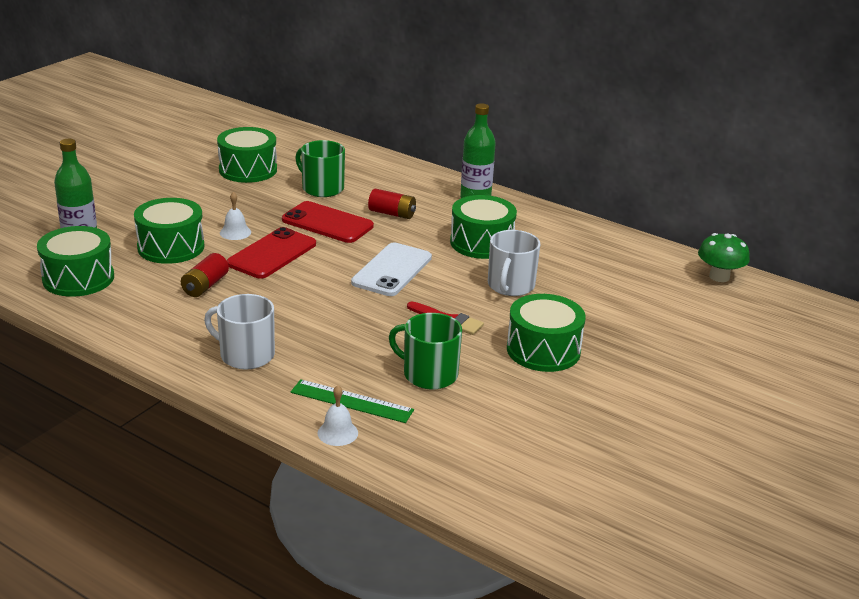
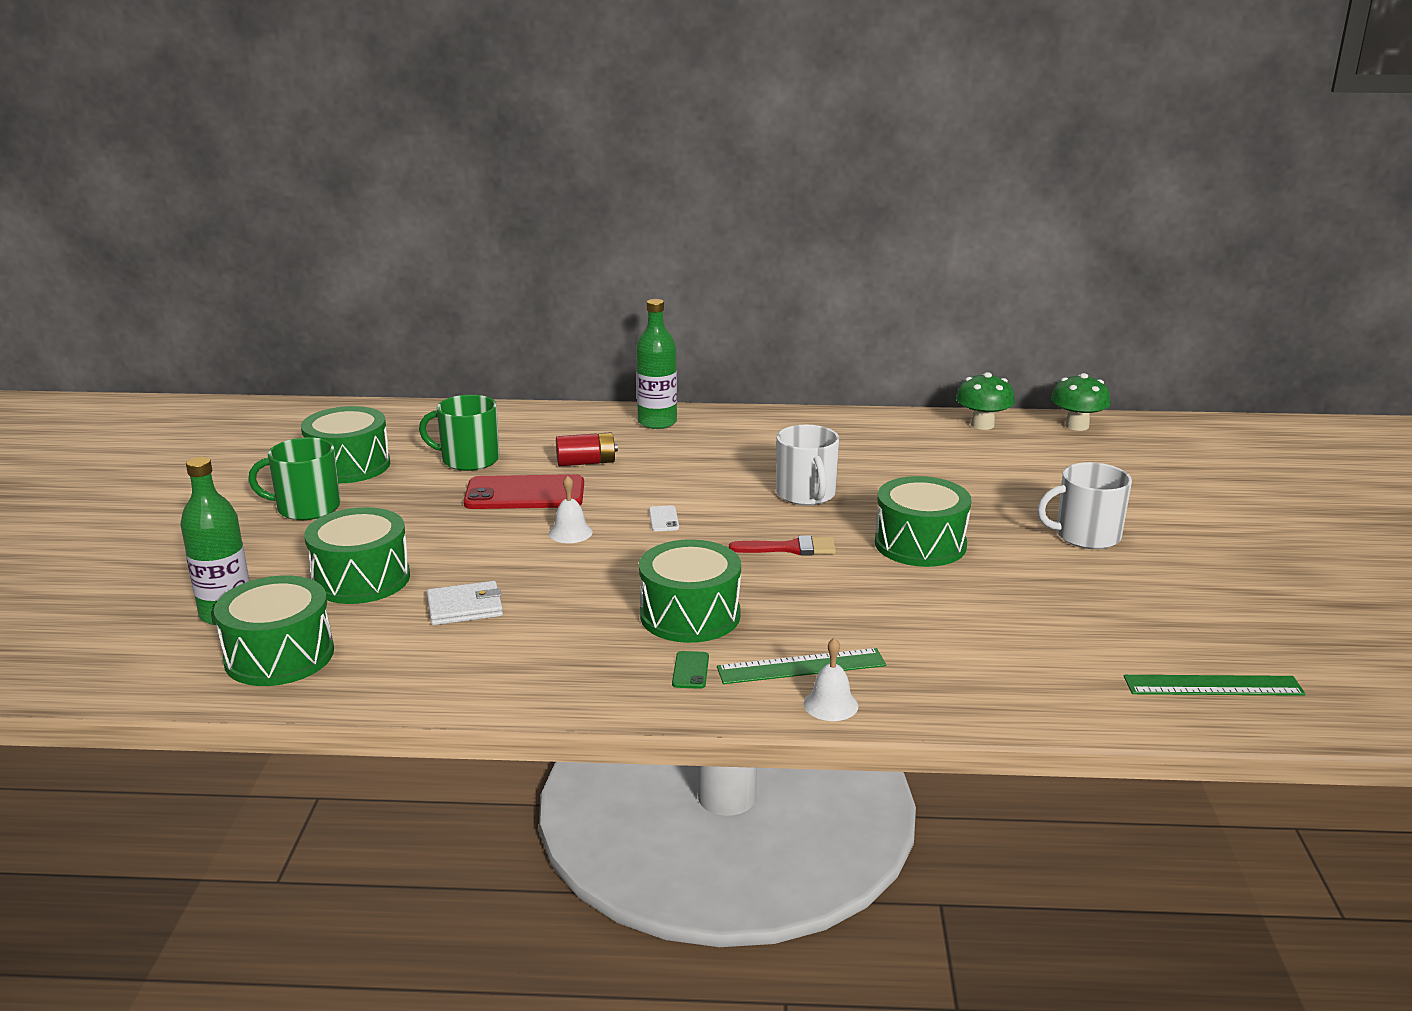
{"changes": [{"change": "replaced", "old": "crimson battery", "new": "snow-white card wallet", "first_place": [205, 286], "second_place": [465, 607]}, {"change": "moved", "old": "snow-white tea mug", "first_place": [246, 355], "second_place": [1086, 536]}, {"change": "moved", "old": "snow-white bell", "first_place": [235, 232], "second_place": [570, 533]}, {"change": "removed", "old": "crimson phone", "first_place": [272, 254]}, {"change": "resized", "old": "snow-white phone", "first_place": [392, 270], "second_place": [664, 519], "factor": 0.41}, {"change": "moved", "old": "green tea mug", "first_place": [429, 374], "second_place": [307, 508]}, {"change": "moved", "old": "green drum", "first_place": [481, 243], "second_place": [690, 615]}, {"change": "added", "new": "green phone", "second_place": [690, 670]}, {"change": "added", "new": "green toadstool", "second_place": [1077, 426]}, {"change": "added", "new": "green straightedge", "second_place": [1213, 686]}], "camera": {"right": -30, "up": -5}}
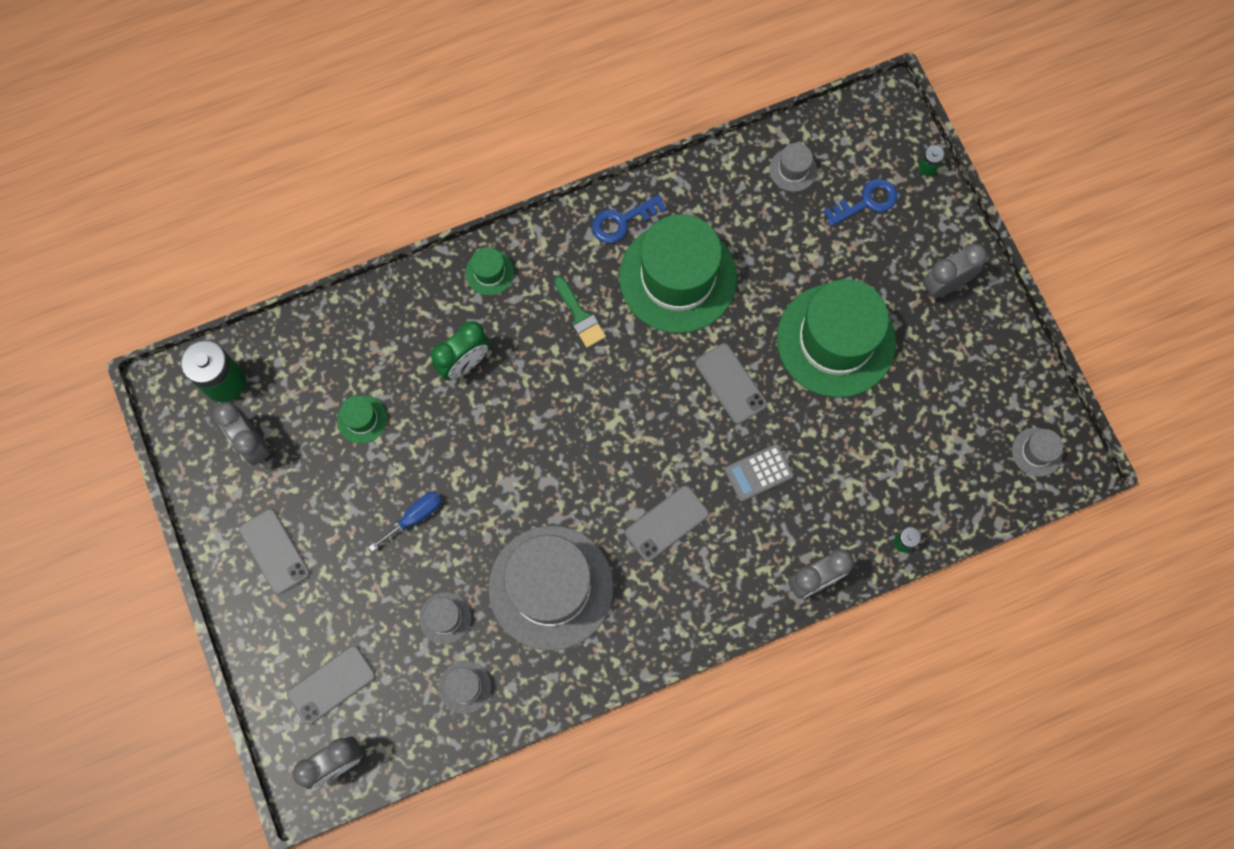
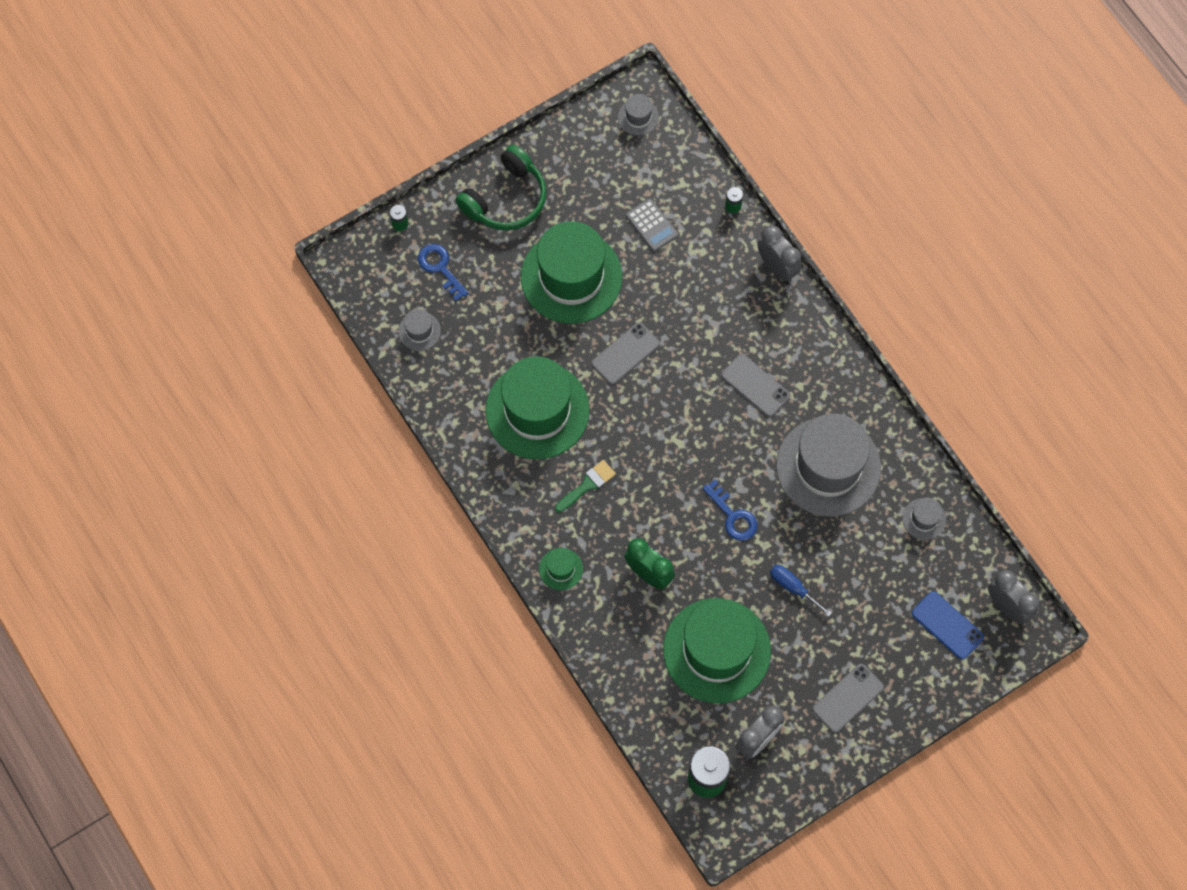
{"changes": [{"change": "recoloured", "old": "ash-grey phone", "new": "blue phone", "first_place": [331, 685], "second_place": [947, 625]}, {"change": "resized", "old": "green hat", "first_place": [362, 419], "second_place": [716, 650], "factor": 2.42}, {"change": "removed", "old": "ash-grey hat", "first_place": [445, 618]}, {"change": "moved", "old": "blue door key", "first_place": [622, 221], "second_place": [733, 516]}, {"change": "moved", "old": "ash-grey adding machine", "first_place": [758, 473], "second_place": [651, 225]}, {"change": "replaced", "old": "ash-grey alarm clock", "new": "green headphones", "first_place": [944, 285], "second_place": [506, 199]}], "camera": {"right": -100, "up": -5}}
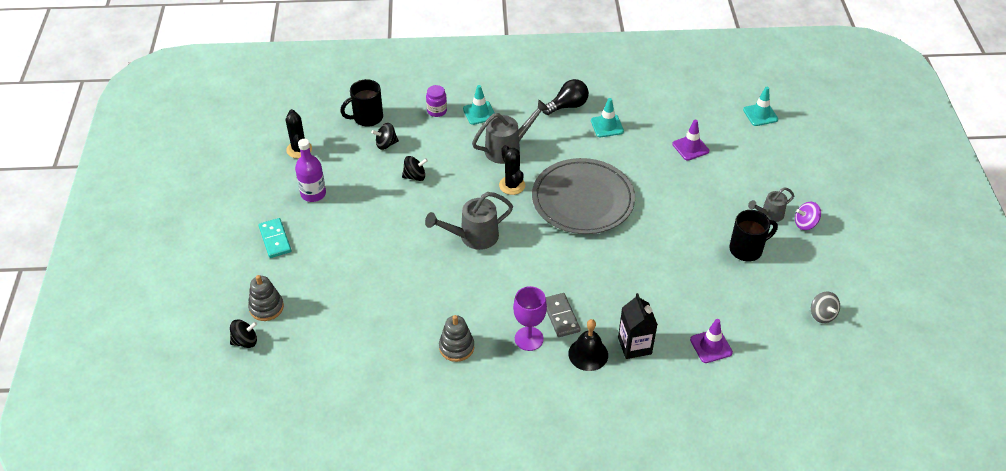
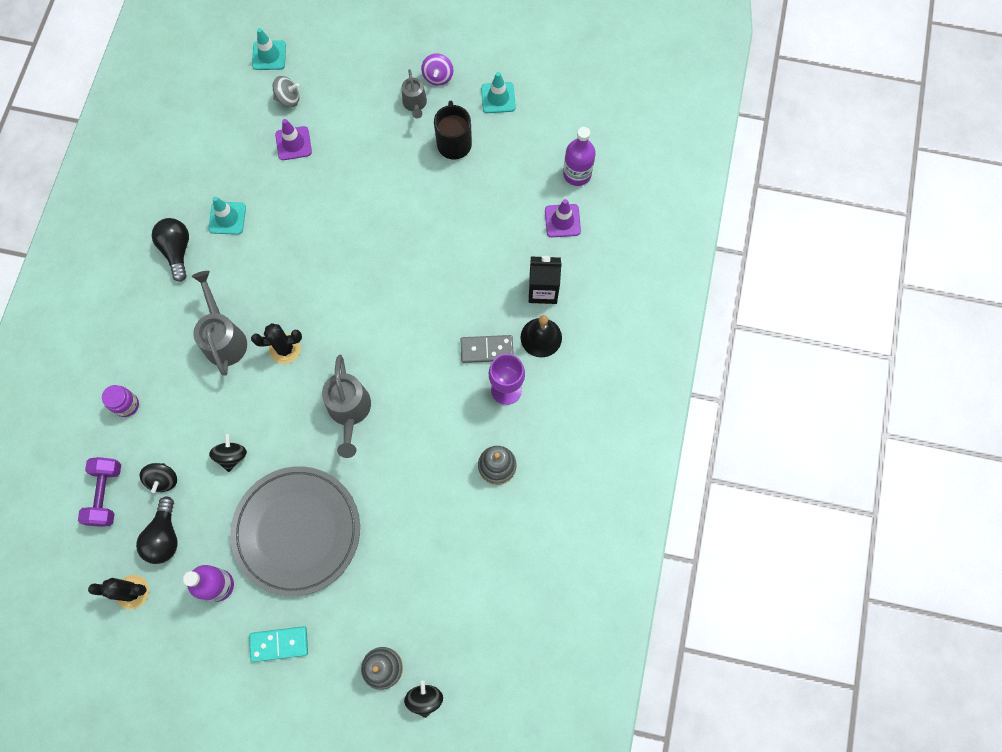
{"changes": [{"change": "replaced", "old": "black tea mug", "new": "royal purple dumbbell", "first_place": [367, 118], "second_place": [106, 494]}, {"change": "moved", "old": "teal road cone", "first_place": [479, 113], "second_place": [498, 98]}, {"change": "moved", "old": "ash-grey plate", "first_place": [583, 200], "second_place": [297, 531]}, {"change": "moved", "old": "ash-grey whirligig", "first_place": [822, 315], "second_place": [288, 99]}, {"change": "added", "new": "black light bulb", "second_place": [164, 537]}, {"change": "added", "new": "royal purple drink bottle", "second_place": [577, 174]}], "camera": {"right": -75, "up": 25}}
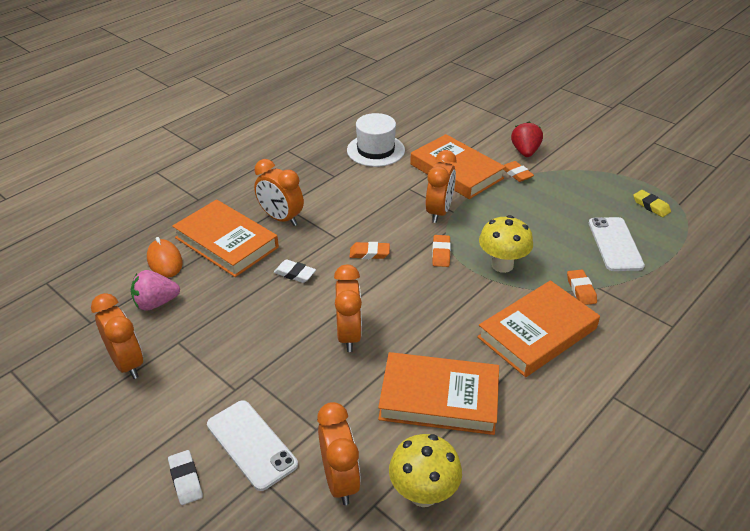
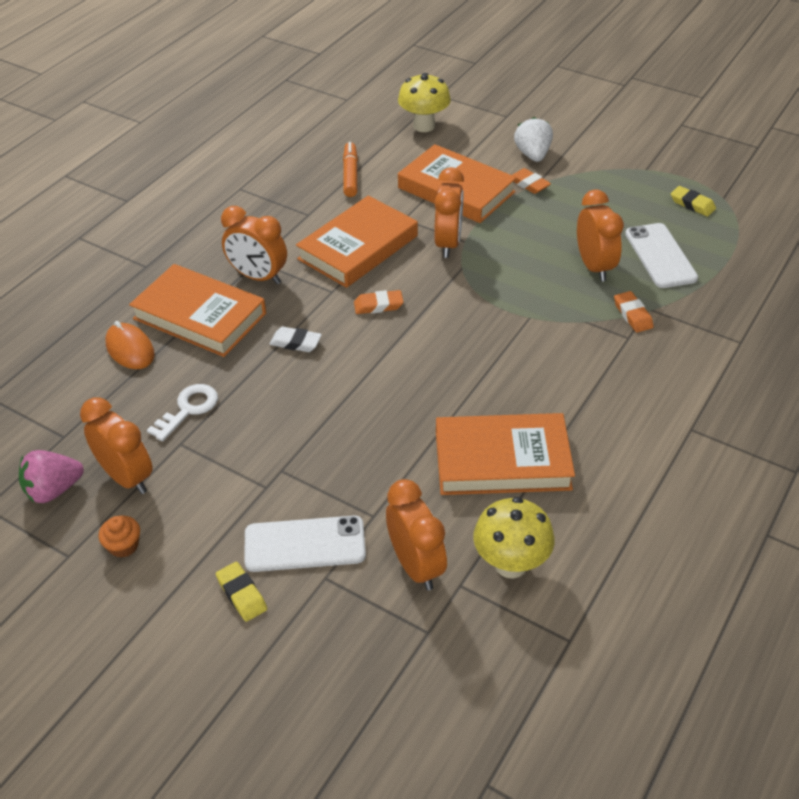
{"changes": [{"change": "moved", "old": "rose-pink strawberry", "first_place": [156, 303], "second_place": [53, 490]}, {"change": "recoloured", "old": "snow-white pencil eraser", "new": "bright yellow pencil eraser", "first_place": [186, 480], "second_place": [242, 594]}, {"change": "turned", "old": "snow-white phone", "first_place": [251, 444], "second_place": [305, 544], "degrees": -45}, {"change": "moved", "old": "orange alarm clock", "first_place": [349, 335], "second_place": [594, 267]}, {"change": "replaced", "old": "snow-white hat", "new": "orange marker pen", "first_place": [375, 150], "second_place": [350, 175]}, {"change": "removed", "old": "orange pencil eraser", "first_place": [441, 253]}, {"change": "moved", "old": "orange hardcover", "first_place": [537, 333], "second_place": [358, 247]}, {"change": "moved", "old": "bright yellow toadstool", "first_place": [502, 265], "second_place": [424, 126]}, {"change": "recoloured", "old": "crimson strawberry", "new": "snow-white strawberry", "first_place": [525, 152], "second_place": [533, 155]}, {"change": "added", "new": "orange fairy cake", "second_place": [123, 546]}, {"change": "added", "new": "snow-white door key", "second_place": [188, 409]}], "camera": {"right": -10, "up": 5}}
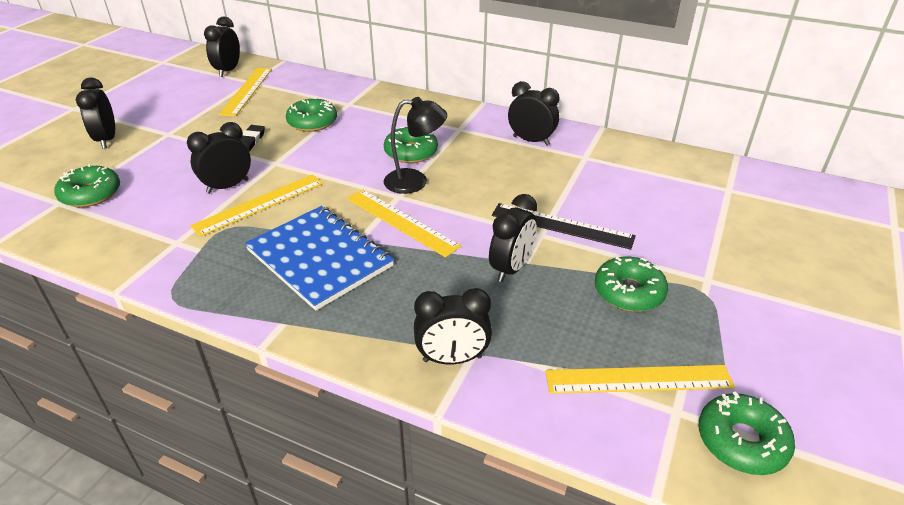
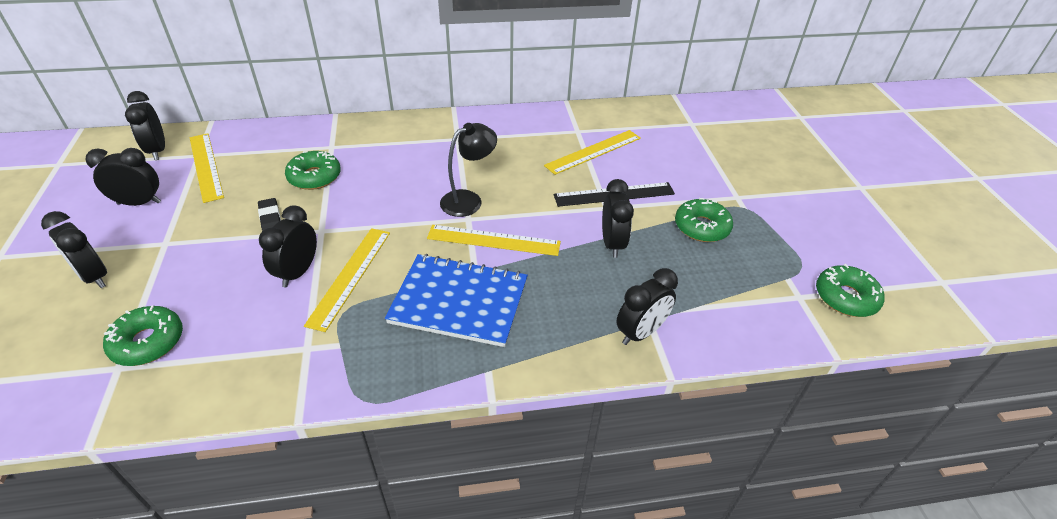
{"changes": [{"change": "removed", "old": "green glazed donut", "first_place": [411, 152]}, {"change": "moved", "old": "black alarm clock", "first_place": [531, 140], "second_place": [139, 203]}, {"change": "moved", "old": "bright yellow straightedge", "first_place": [638, 379], "second_place": [593, 151]}], "camera": {"right": -35, "up": 5}}
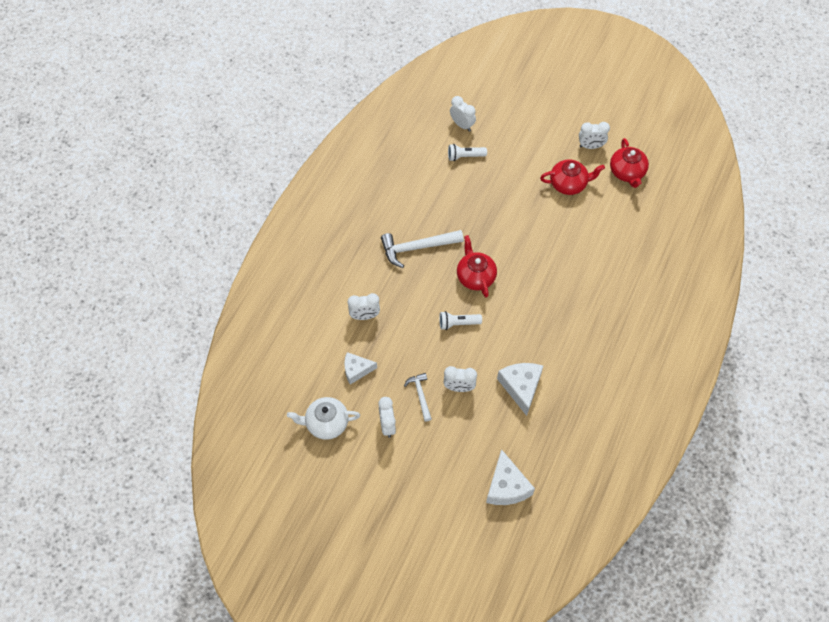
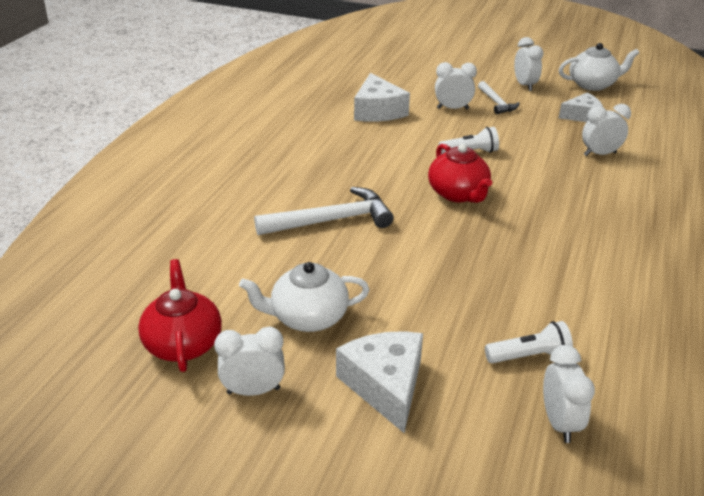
{"changes": [{"change": "moved", "old": "snow-white hammer", "first_place": [417, 248], "second_place": [331, 220]}, {"change": "turned", "old": "snow-white alarm clock", "first_place": [462, 125], "second_place": [559, 422], "degrees": -135}, {"change": "moved", "old": "snow-white cheese wedge", "first_place": [506, 486], "second_place": [385, 385]}, {"change": "recoloured", "old": "crimson china teapot", "new": "snow-white china teapot", "first_place": [569, 184], "second_place": [308, 317]}], "camera": {"right": 175, "up": -25}}
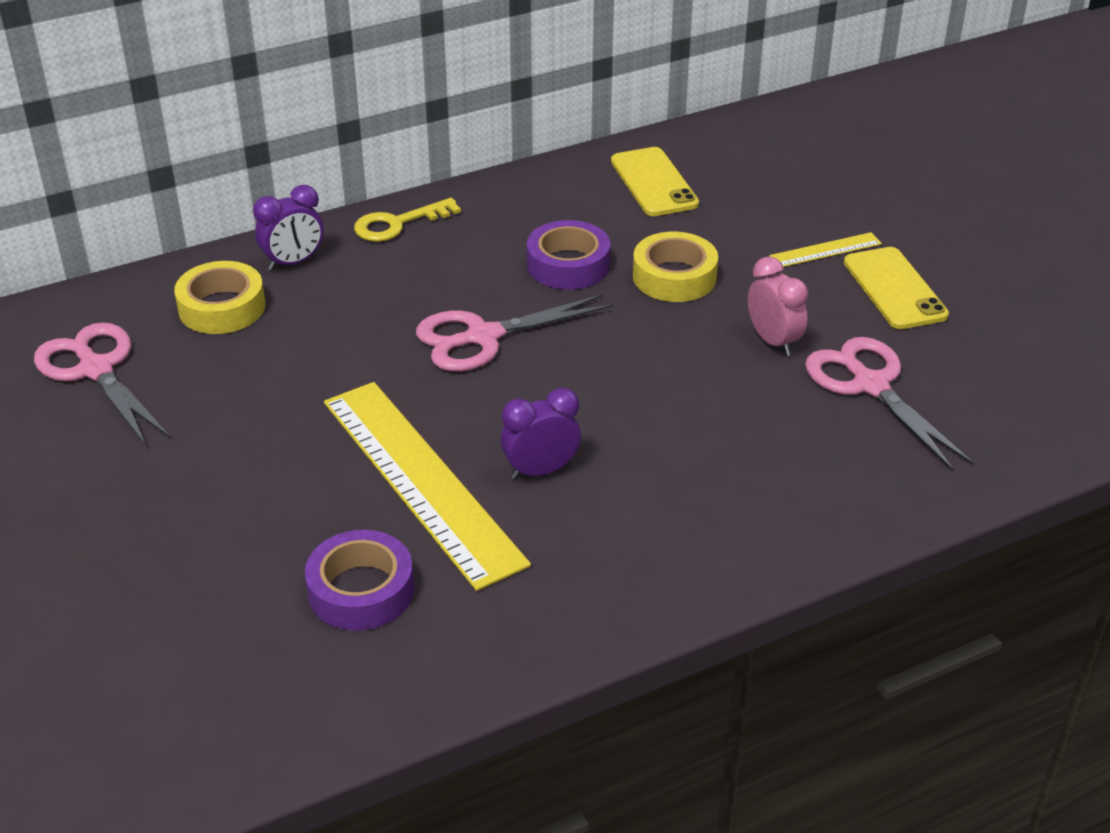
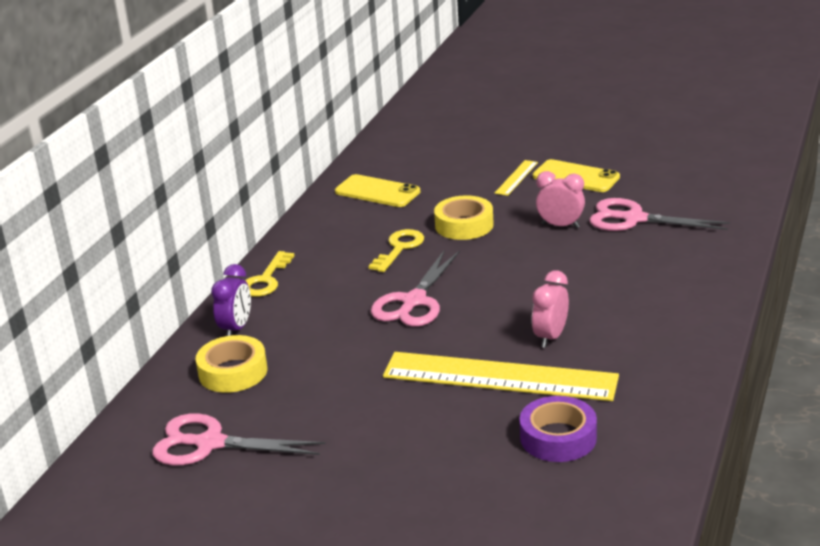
{"changes": [{"change": "recoloured", "old": "royal purple alarm clock", "new": "rose-pink alarm clock", "first_place": [541, 471], "second_place": [550, 337]}, {"change": "replaced", "old": "royal purple sticky tape", "new": "bright yellow door key", "first_place": [568, 265], "second_place": [399, 248]}], "camera": {"right": -40, "up": -10}}
